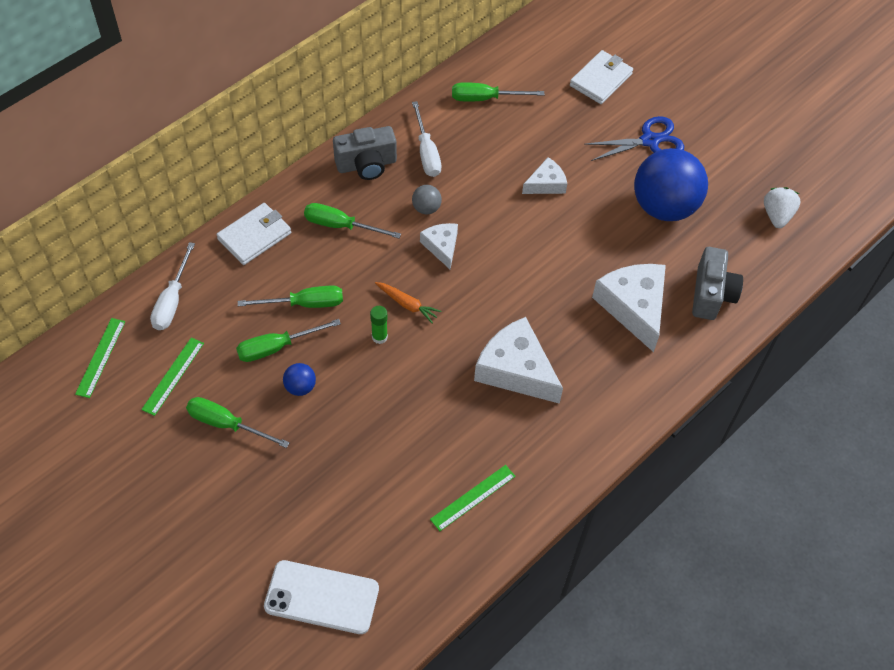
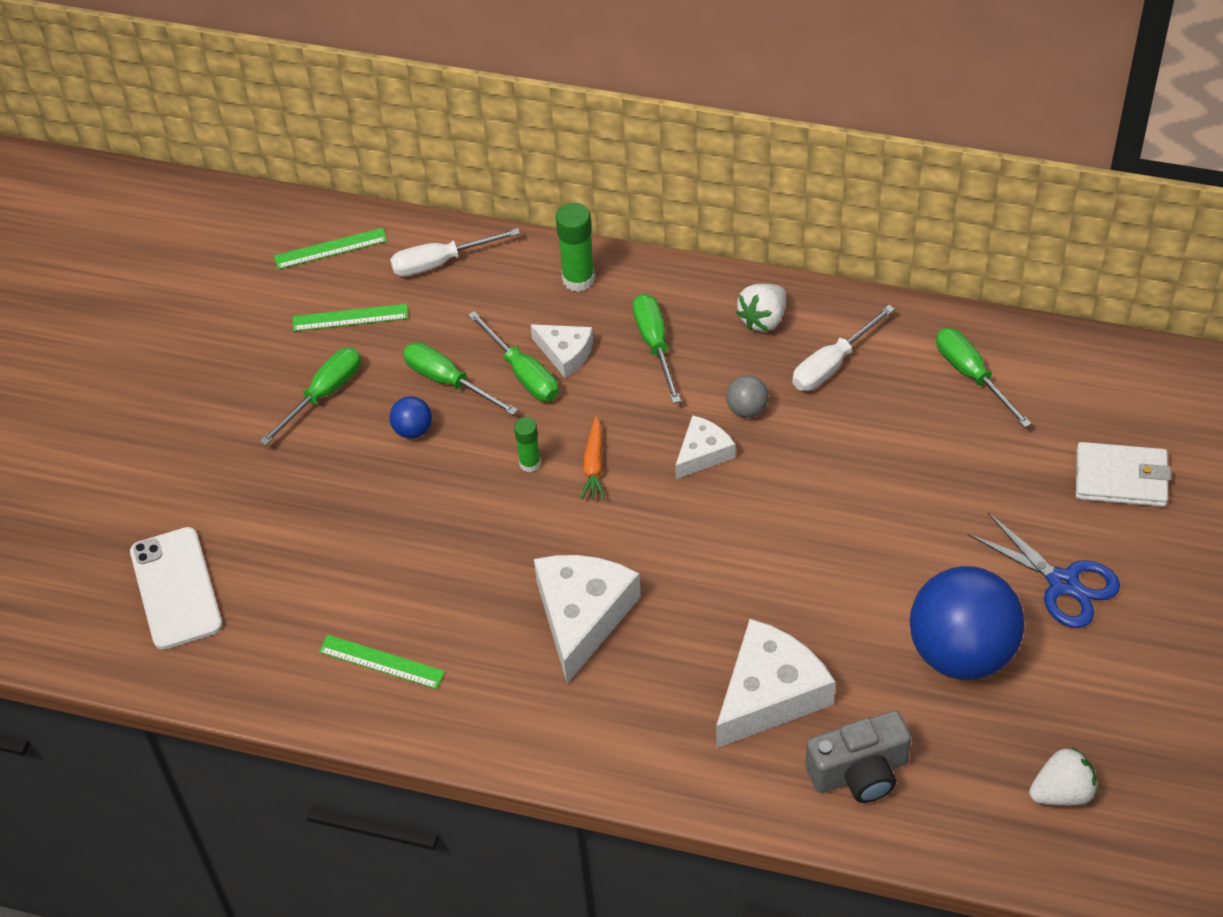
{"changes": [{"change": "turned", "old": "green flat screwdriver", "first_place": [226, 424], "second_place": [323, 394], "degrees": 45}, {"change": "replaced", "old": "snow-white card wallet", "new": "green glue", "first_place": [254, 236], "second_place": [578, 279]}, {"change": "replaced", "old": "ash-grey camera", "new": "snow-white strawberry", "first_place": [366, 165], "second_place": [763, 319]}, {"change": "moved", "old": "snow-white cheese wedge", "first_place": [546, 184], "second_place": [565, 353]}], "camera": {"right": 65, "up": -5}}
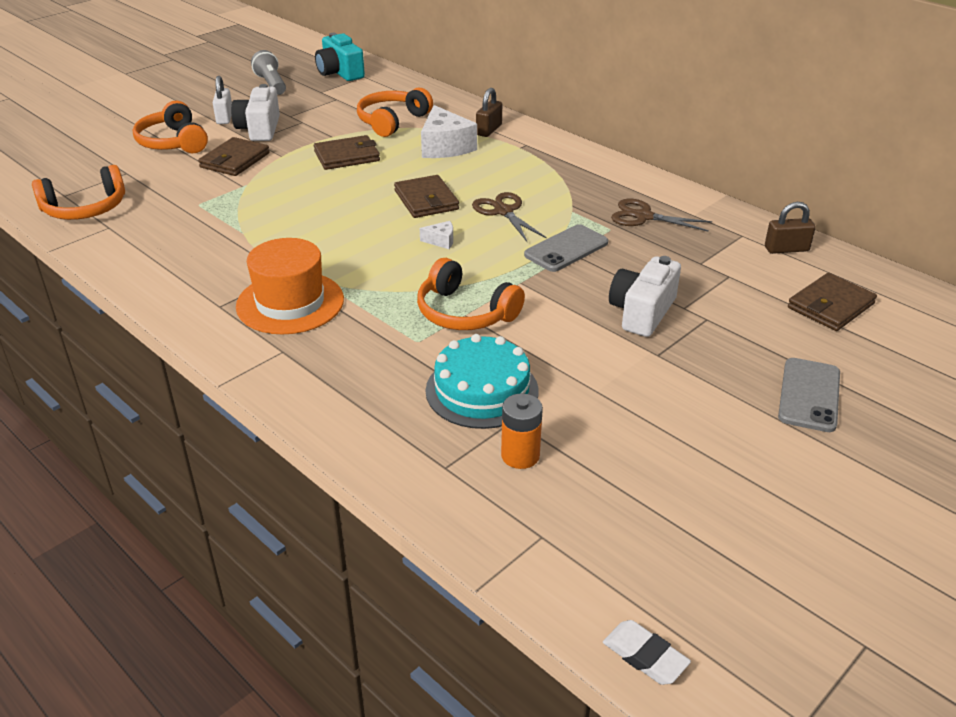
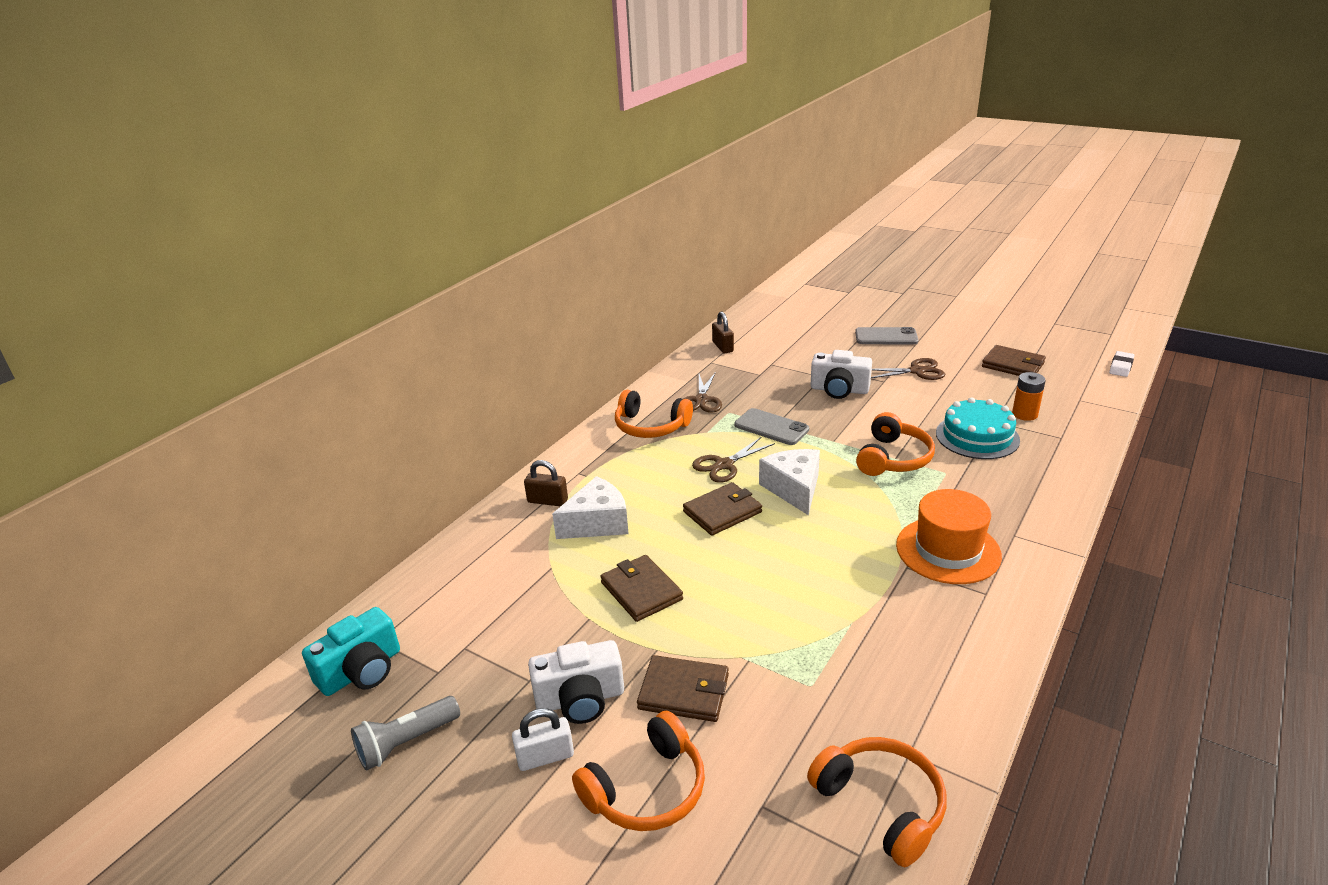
{"changes": [{"change": "moved", "old": "orange headphones", "first_place": [392, 121], "second_place": [651, 426]}, {"change": "resized", "old": "snow-white cheese wedge", "first_place": [441, 241], "second_place": [794, 489], "factor": 2.2}, {"change": "moved", "old": "russet card wallet", "first_place": [830, 306], "second_place": [1013, 365]}, {"change": "added", "new": "russet pair of scissors", "second_place": [917, 371]}], "camera": {"right": -100, "up": -5}}
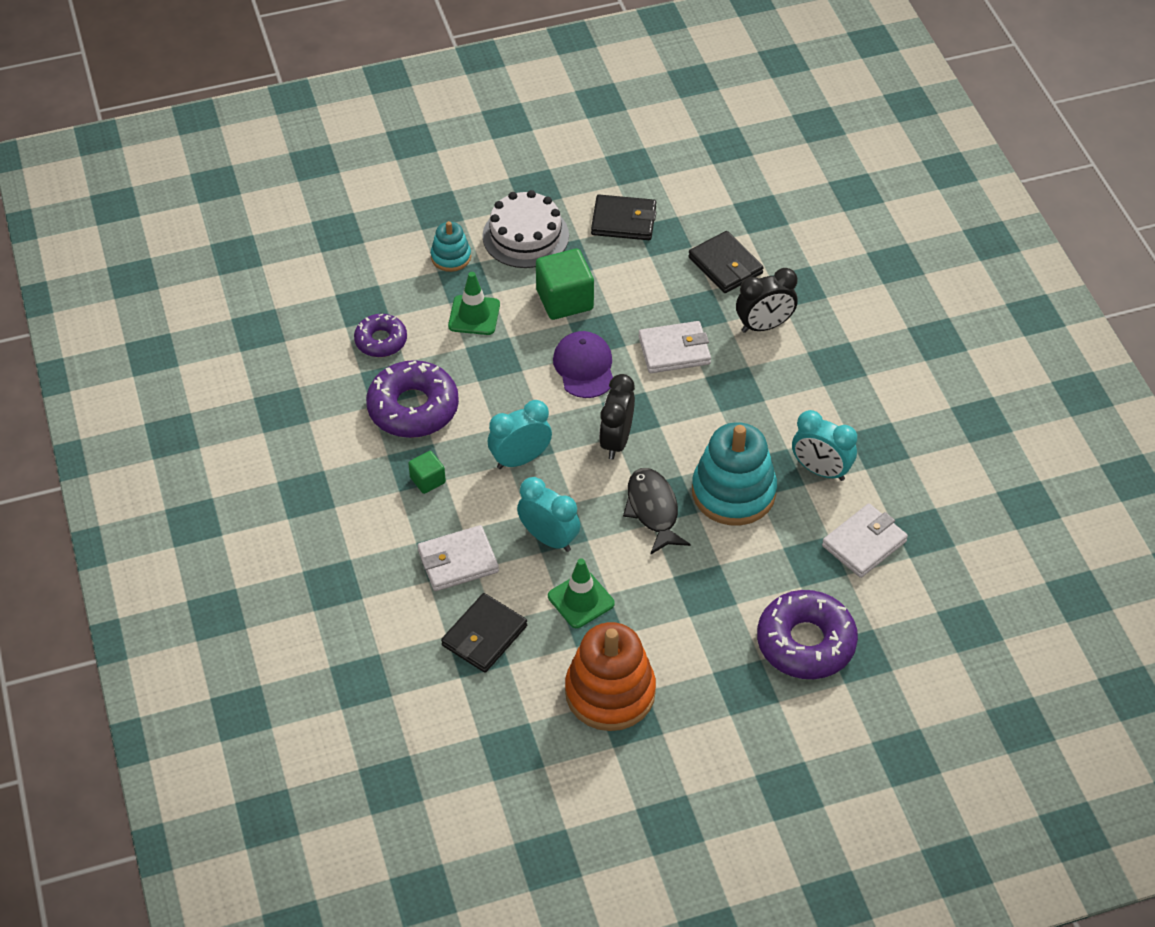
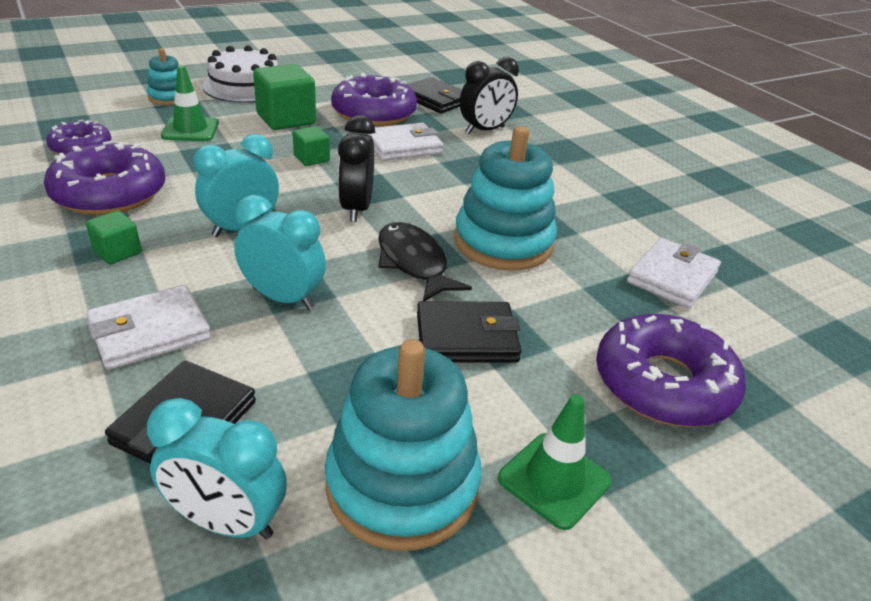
{"changes": [{"change": "moved", "old": "green road cone", "first_place": [581, 600], "second_place": [554, 480]}, {"change": "replaced", "old": "royal purple peaked cap", "new": "green solid cube", "first_place": [584, 367], "second_place": [311, 159]}, {"change": "recoloured", "old": "orange ring stacker", "new": "teal ring stacker", "first_place": [610, 692], "second_place": [402, 484]}, {"change": "moved", "old": "black card wallet", "first_place": [623, 221], "second_place": [466, 337]}, {"change": "moved", "old": "teal alarm clock", "first_place": [820, 470], "second_place": [227, 522]}, {"change": "added", "new": "royal purple glazed donut", "second_place": [374, 113]}], "camera": {"right": -15, "up": -15}}
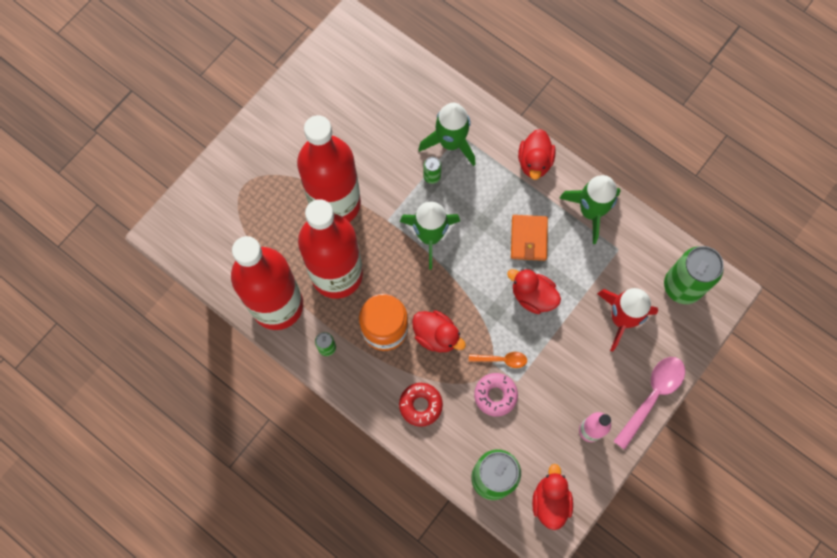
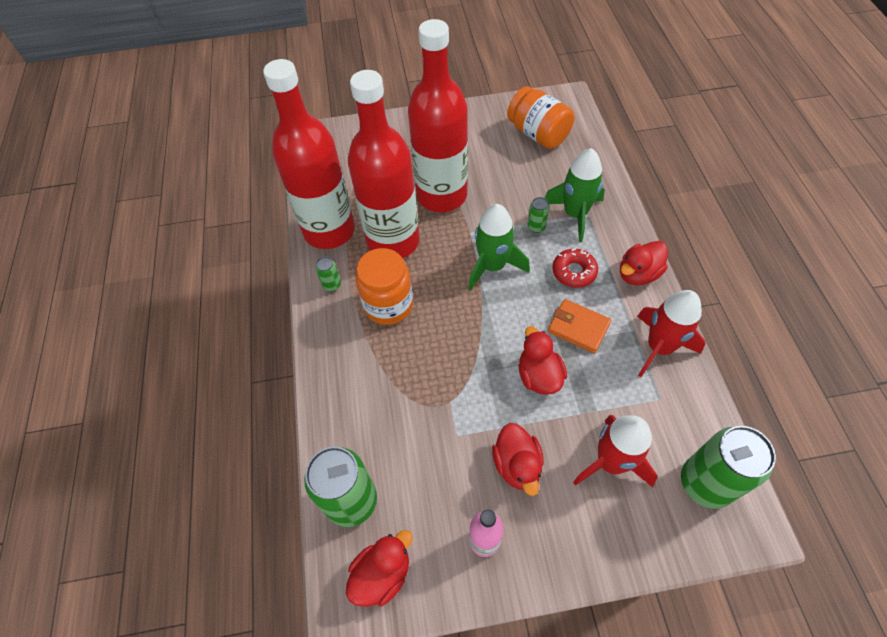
{"changes": [{"change": "moved", "old": "crimson glazed donut", "first_place": [420, 405], "second_place": [574, 272]}, {"change": "moved", "old": "crimson rubber duck", "first_place": [436, 336], "second_place": [517, 465]}, {"change": "removed", "old": "orange teaspoon", "first_place": [502, 360]}, {"change": "removed", "old": "rose-pink glazed donut", "first_place": [495, 395]}, {"change": "turned", "old": "orange card wallet", "first_place": [528, 239], "second_place": [578, 327], "degrees": 75}, {"change": "recoloured", "old": "green toy rocket", "new": "crimson toy rocket", "first_place": [590, 211], "second_place": [659, 347]}, {"change": "removed", "old": "rose-pink teaspoon", "first_place": [652, 396]}, {"change": "added", "new": "orange jam jar", "second_place": [538, 134]}], "camera": {"right": 45, "up": -15}}
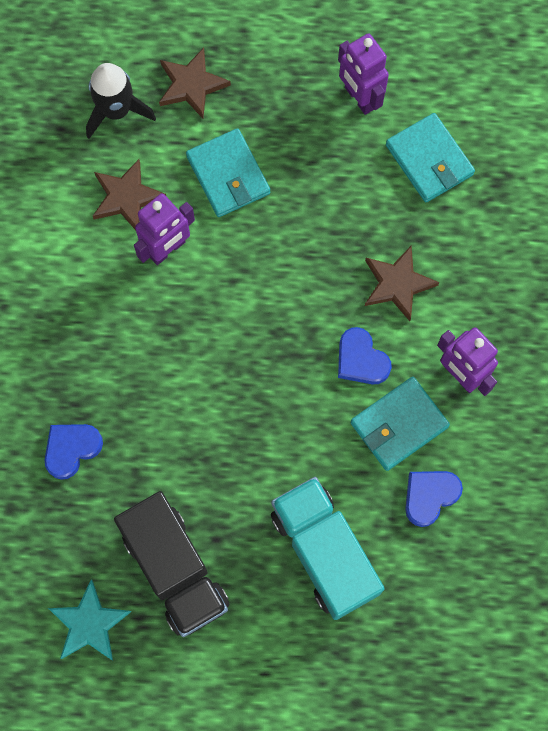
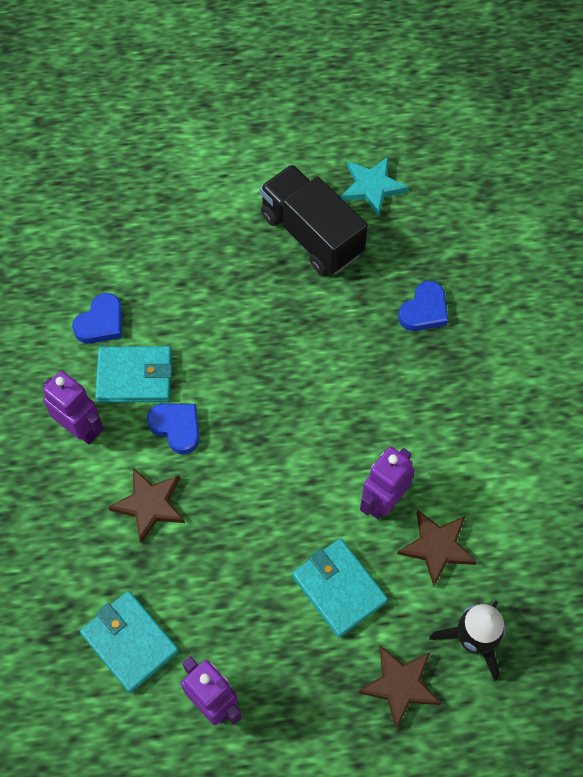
{"changes": [{"change": "removed", "old": "teal toy truck", "first_place": [324, 552]}, {"change": "turned", "old": "teal card wallet", "first_place": [399, 425], "second_place": [134, 376], "degrees": 45}], "camera": {"right": 170, "up": -10}}
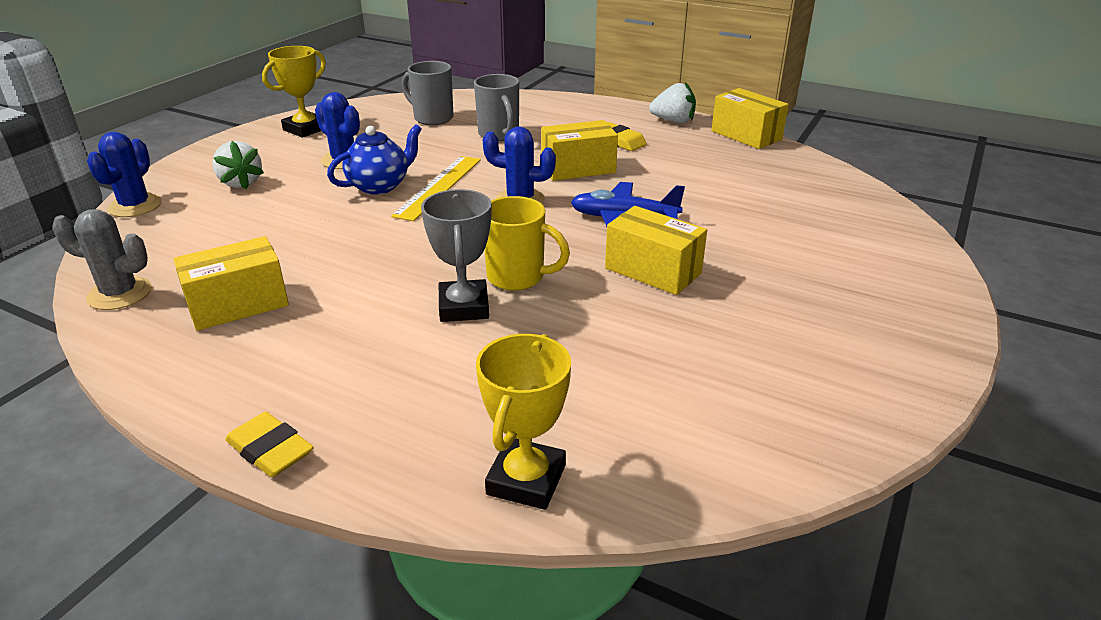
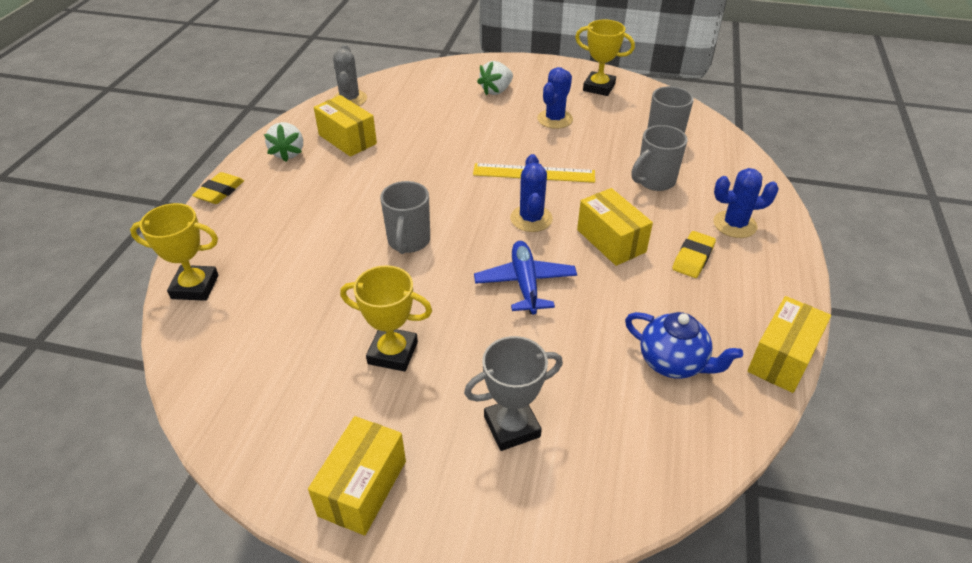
{"changes": [{"change": "moved", "old": "blue cactus", "first_place": [135, 206], "second_place": [734, 224]}, {"change": "moved", "old": "blue china teapot", "first_place": [380, 186], "second_place": [673, 363]}, {"change": "moved", "old": "ash-grey award cup", "first_place": [464, 307], "second_place": [512, 427]}, {"change": "recoloured", "old": "bright yellow tea mug", "new": "ash-grey tea mug", "first_place": [518, 277], "second_place": [408, 242]}, {"change": "moved", "old": "bright yellow box", "first_place": [653, 271], "second_place": [363, 488]}, {"change": "moved", "old": "snow-white strawberry", "first_place": [673, 121], "second_place": [288, 153]}, {"change": "added", "new": "bright yellow award cup", "second_place": [393, 353]}], "camera": {"right": 75, "up": 10}}
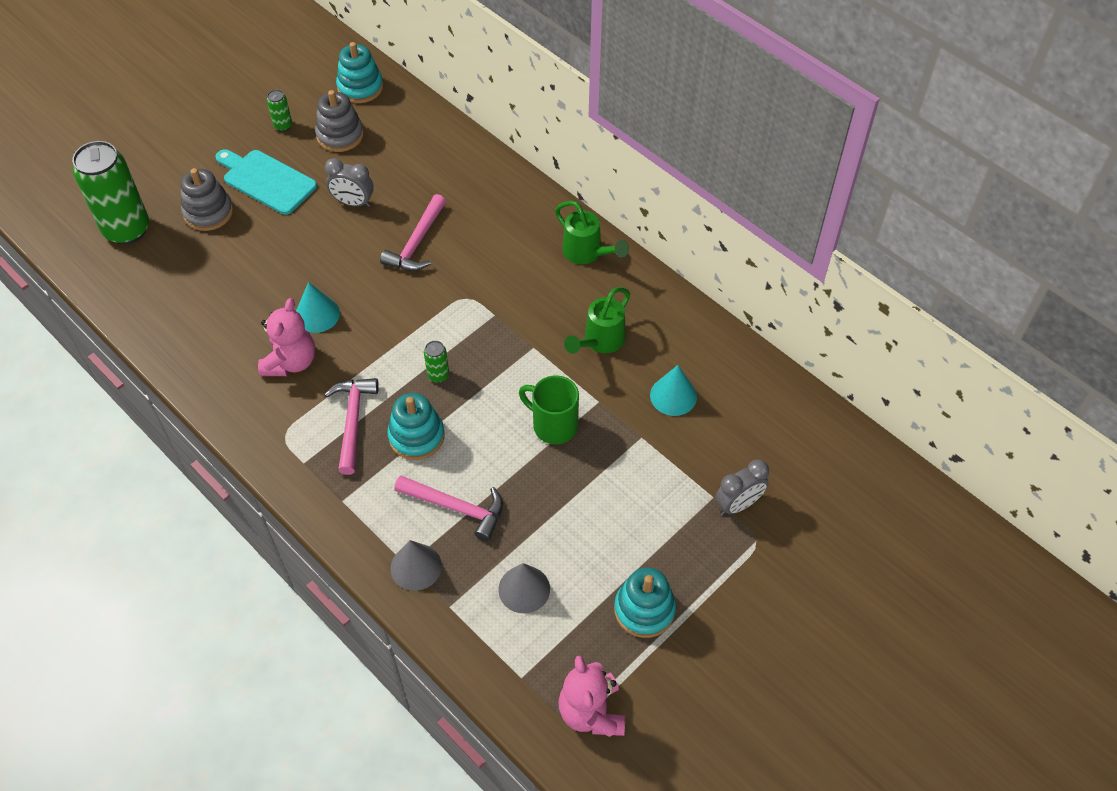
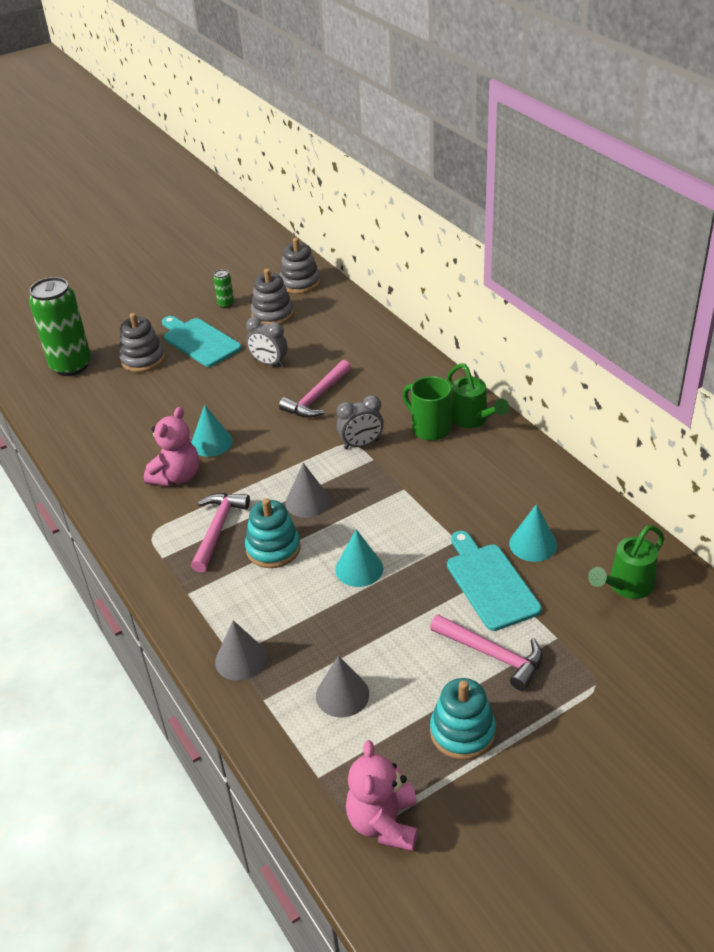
{"changes": [{"change": "recoloured", "old": "teal ring stacker", "new": "ash-grey ring stacker", "first_place": [360, 87], "second_place": [300, 283]}, {"change": "moved", "old": "rose-pink hammer", "first_place": [456, 508], "second_place": [492, 655]}, {"change": "replaced", "old": "green can", "new": "ash-grey cone shape", "first_place": [438, 375], "second_place": [307, 501]}, {"change": "moved", "old": "green tea mug", "first_place": [553, 425], "second_place": [429, 428]}, {"change": "moved", "old": "green sprinkling can", "first_place": [600, 342], "second_place": [625, 586]}, {"change": "moved", "old": "ash-grey alarm clock", "first_place": [738, 504], "second_place": [361, 444]}, {"change": "added", "new": "teal cone shape", "second_place": [359, 569]}, {"change": "added", "new": "teal chopping board", "second_place": [490, 583]}], "camera": {"right": 15, "up": -15}}
